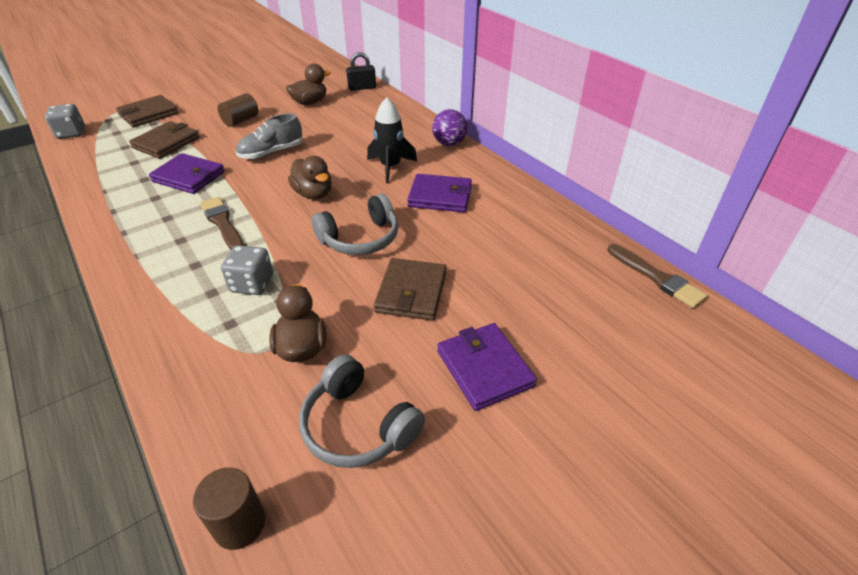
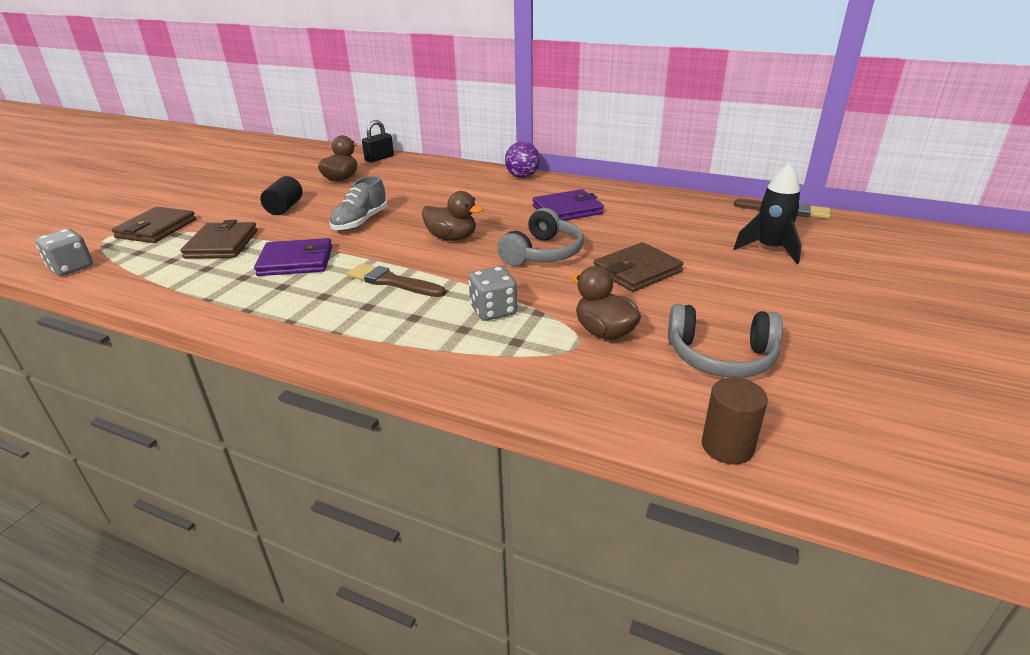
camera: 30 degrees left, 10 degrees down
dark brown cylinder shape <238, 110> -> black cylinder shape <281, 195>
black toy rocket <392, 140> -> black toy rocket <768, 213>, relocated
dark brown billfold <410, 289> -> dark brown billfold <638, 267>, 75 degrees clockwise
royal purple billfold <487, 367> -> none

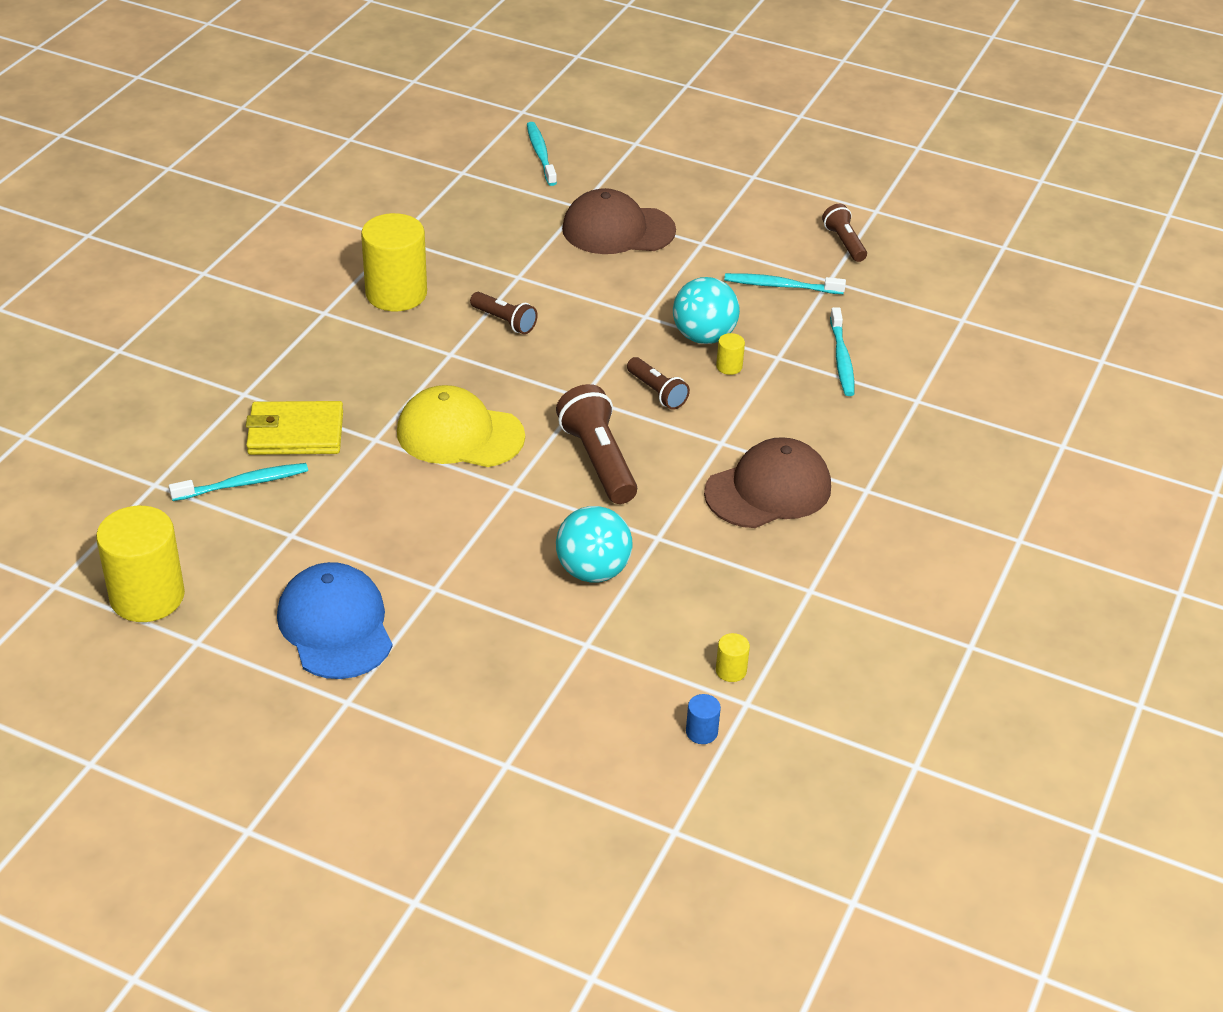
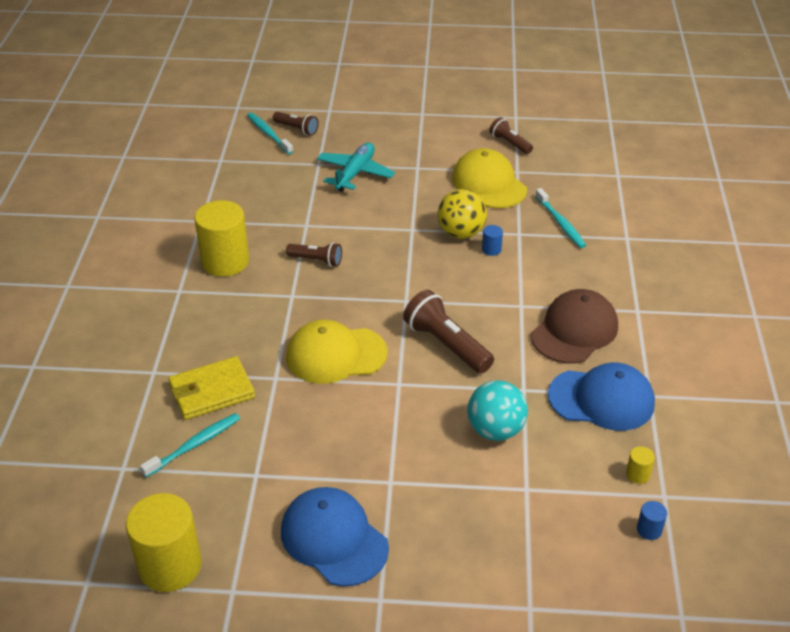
camera: 20 degrees left, 0 degrees up
dark brown peaked cap <619, 221> -> aqua aeroplane <356, 167>
aqua toothbrush <785, 283> -> golden peaked cap <489, 178>
aqua play ball <706, 310> -> golden play ball <462, 214>
golden cylinder shape <730, 354> -> blue cylinder shape <492, 240>
dark brown torch <658, 383> -> dark brown torch <296, 124>, relocated
none -> blue peaked cap <601, 397>

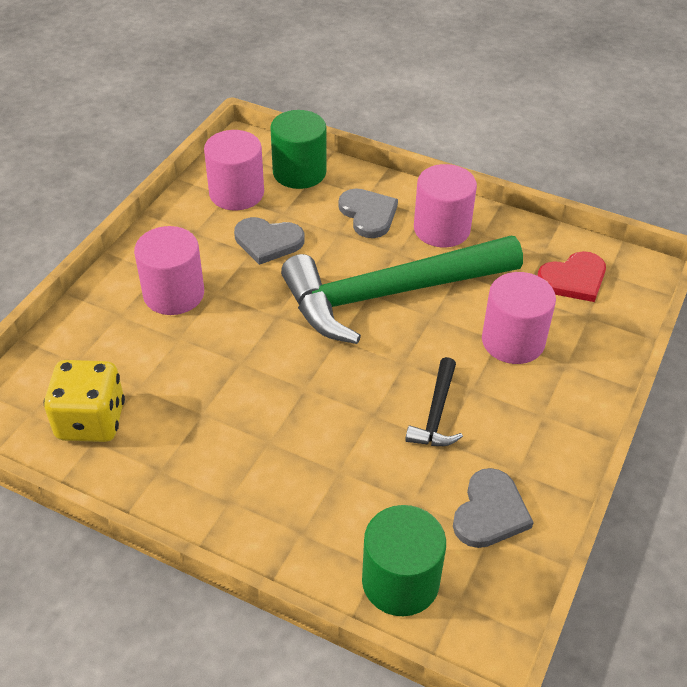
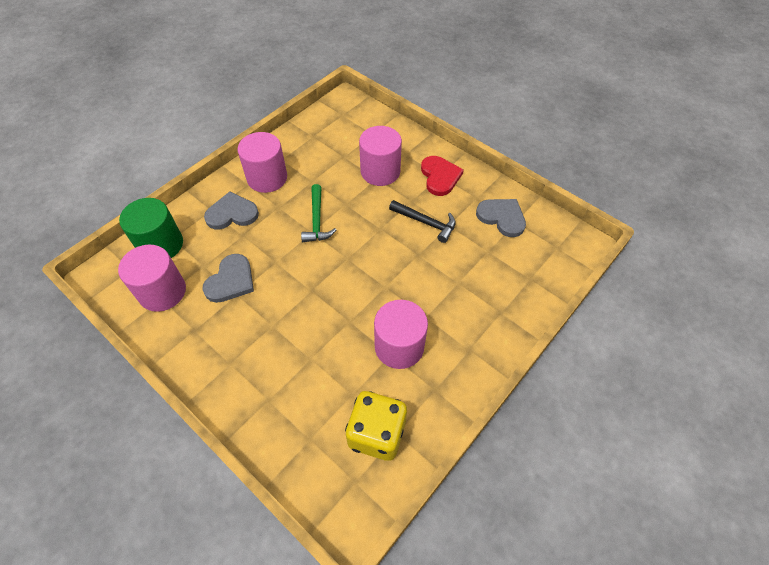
camera: 75 degrees left, 10 degrees up
rose-pink cylinder shape <169, 270> -> rose-pink cylinder shape <401, 334>, relocated
emerald carpenter's hammer <402, 290> -> emerald carpenter's hammer <318, 213>, x0.42
red heart shape <571, 276> -> red heart shape <442, 176>, relocated
emerald cylinder shape <404, 560> -> none

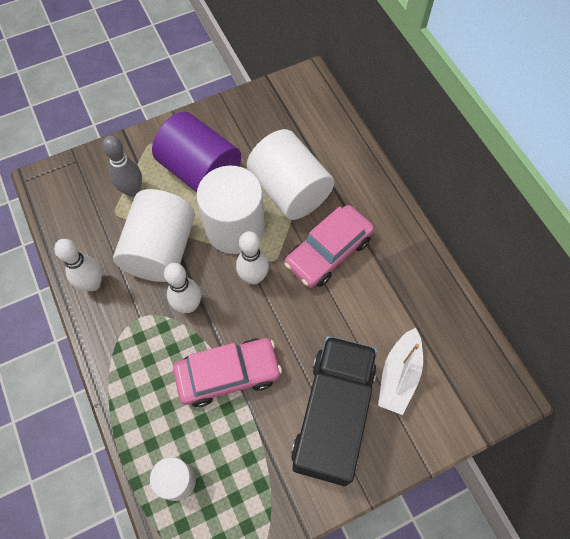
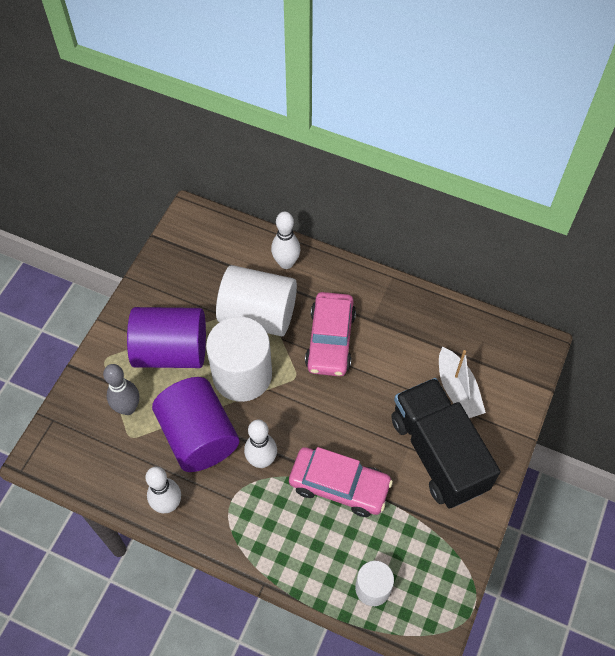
camera: 40 degrees left, 5 degrees down
snow-white cylinder shape <154, 235> -> royal purple cylinder shape <195, 424>
snow-white tenpin <252, 258> -> snow-white tenpin <285, 240>, relocated
rose-pink car <227, 372> -> rose-pink car <341, 482>, 75 degrees clockwise

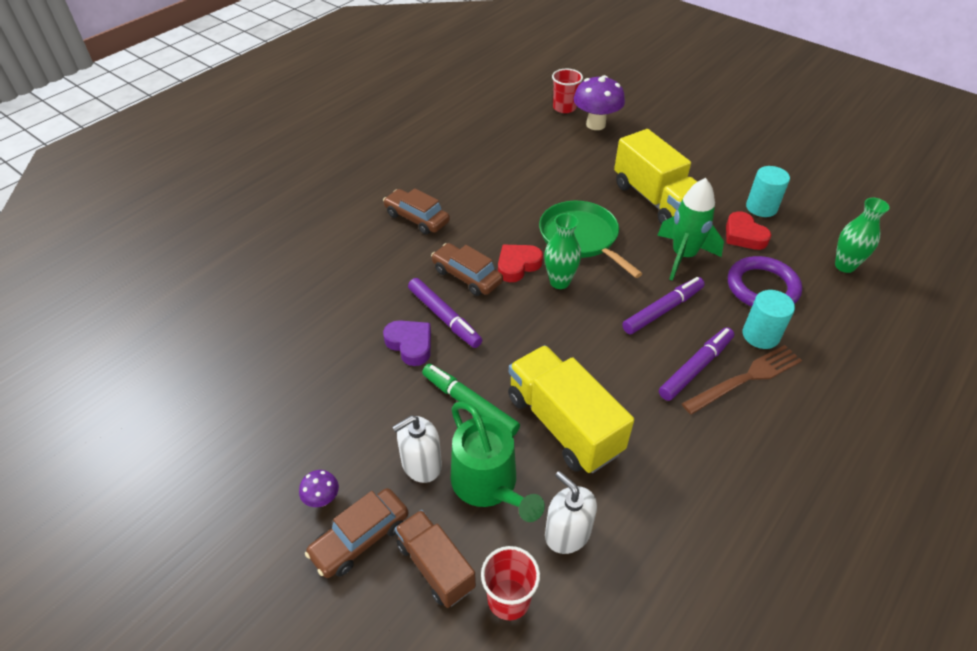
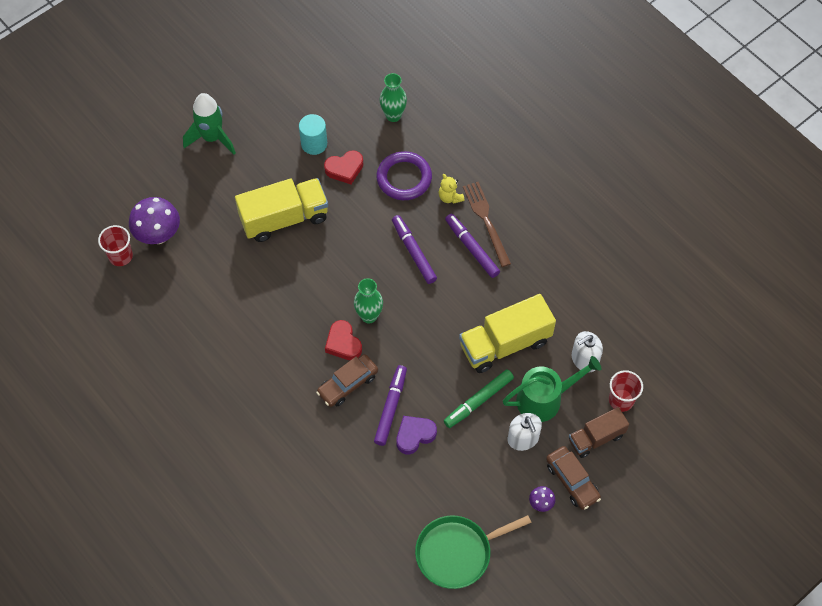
camera: 80 degrees left, 15 degrees up
emerald toy rocket <690, 229> -> emerald toy rocket <209, 124>, relocated
dark brown car <416, 211> -> none
emerald frying pan <591, 239> -> emerald frying pan <473, 552>, relocated
royal purple marker <445, 313> -> royal purple marker <390, 405>, 45 degrees counterclockwise
aqua cylinder shape <769, 319> -> golden teddy bear <451, 189>

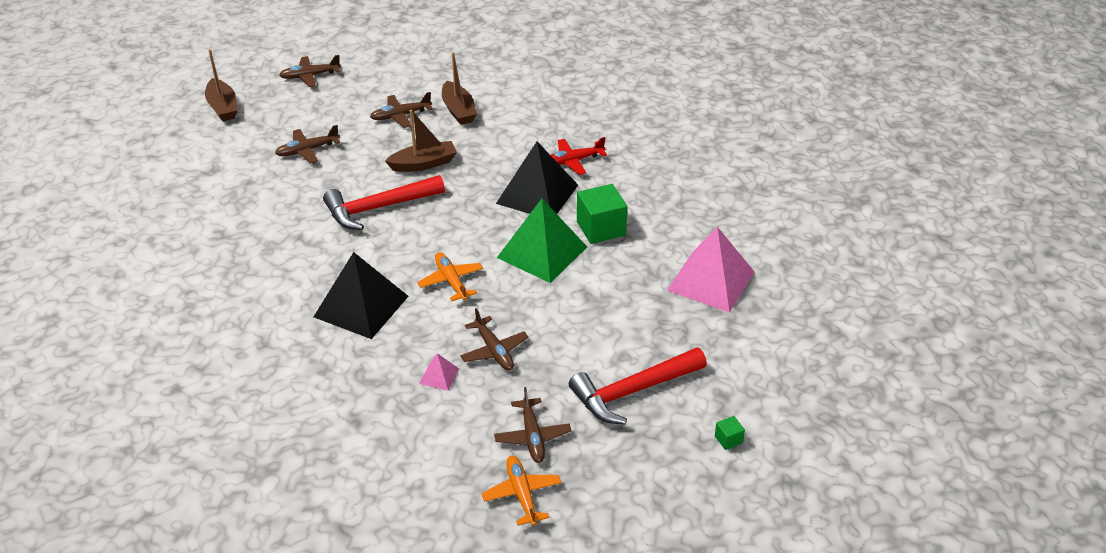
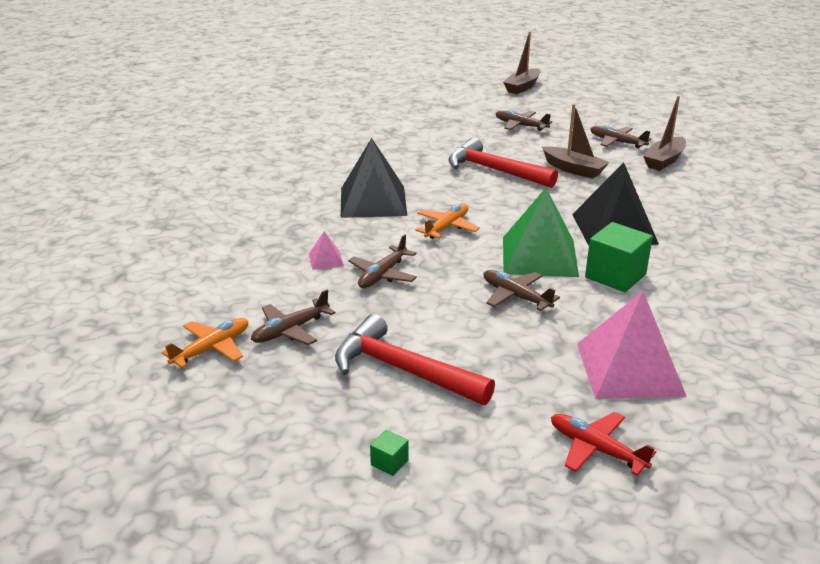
camera: 60 degrees right, 10 degrees down
dark brown aeroplane <310, 71> -> dark brown aeroplane <521, 290>, relocated
red aeroplane <579, 156> -> red aeroplane <603, 444>, relocated

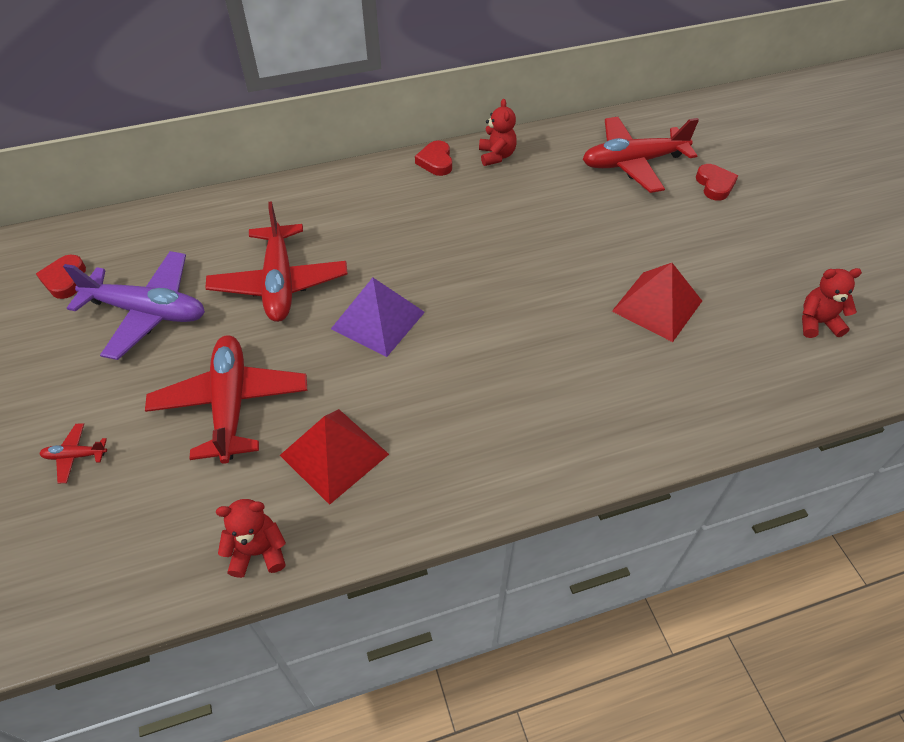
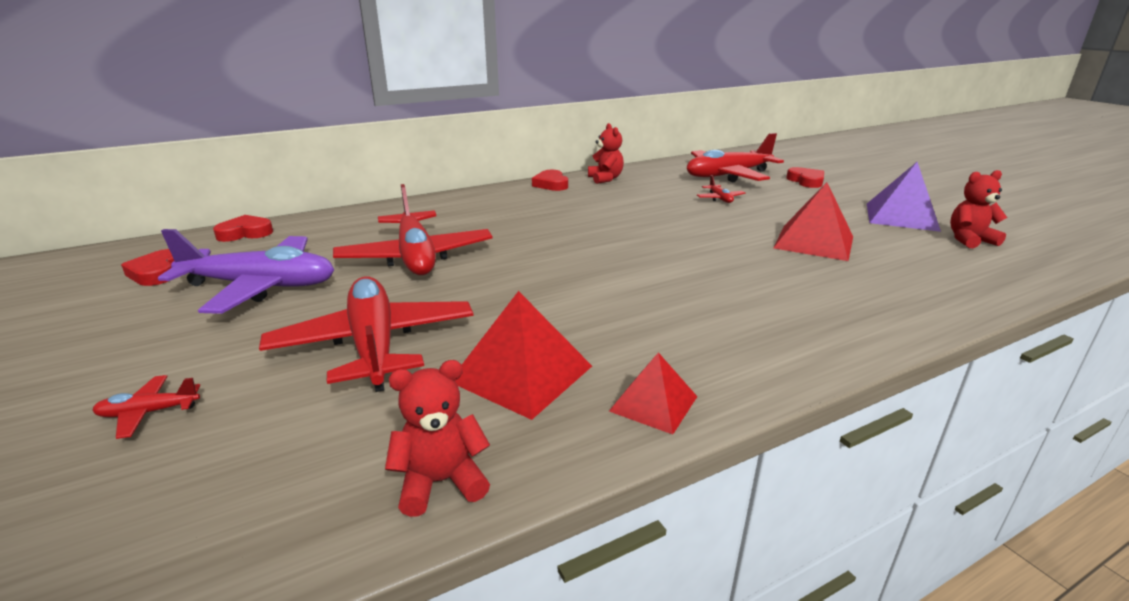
camera: 10 degrees left, 25 degrees down
royal purple pyramid shape <378, 317> -> royal purple pyramid shape <904, 197>, relocated
none -> red aeroplane <721, 189>
none -> red heart shape <243, 228>
none -> red pyramid shape <653, 393>

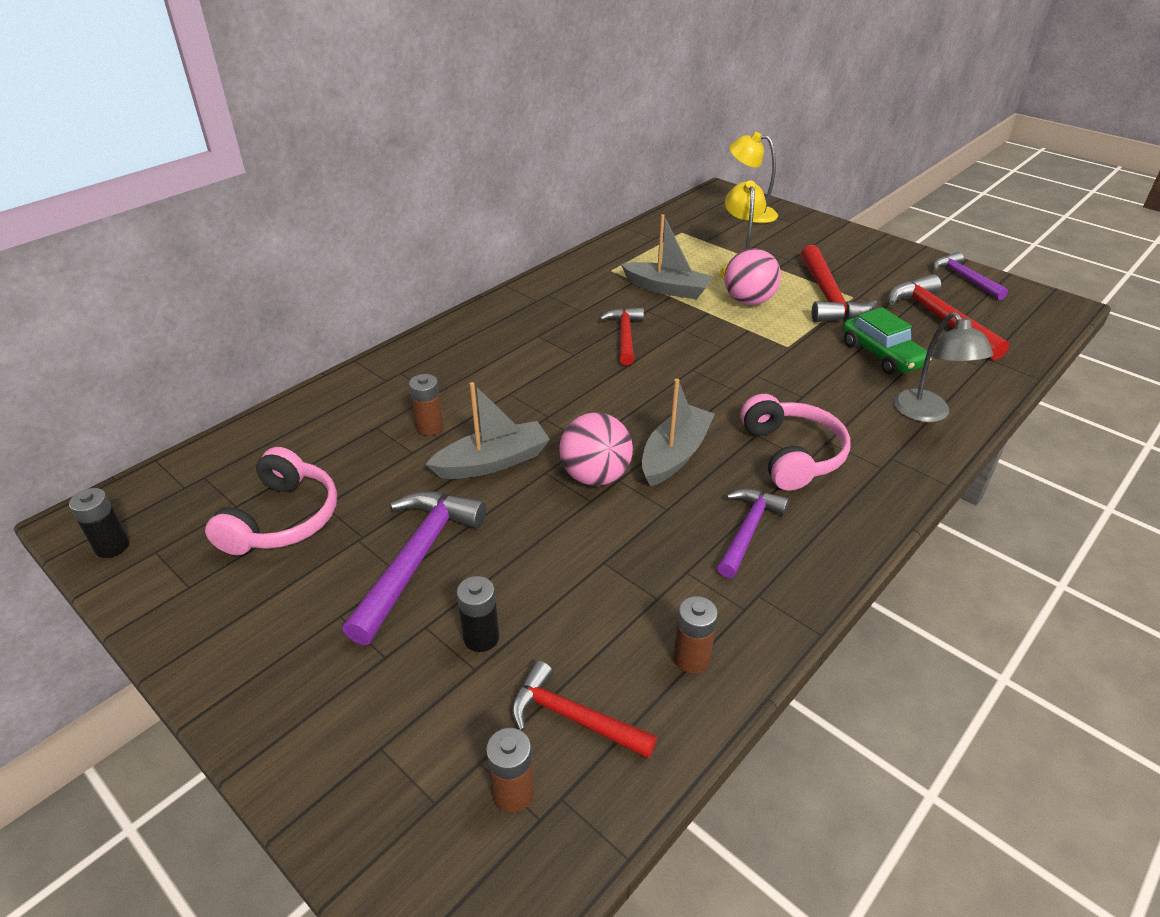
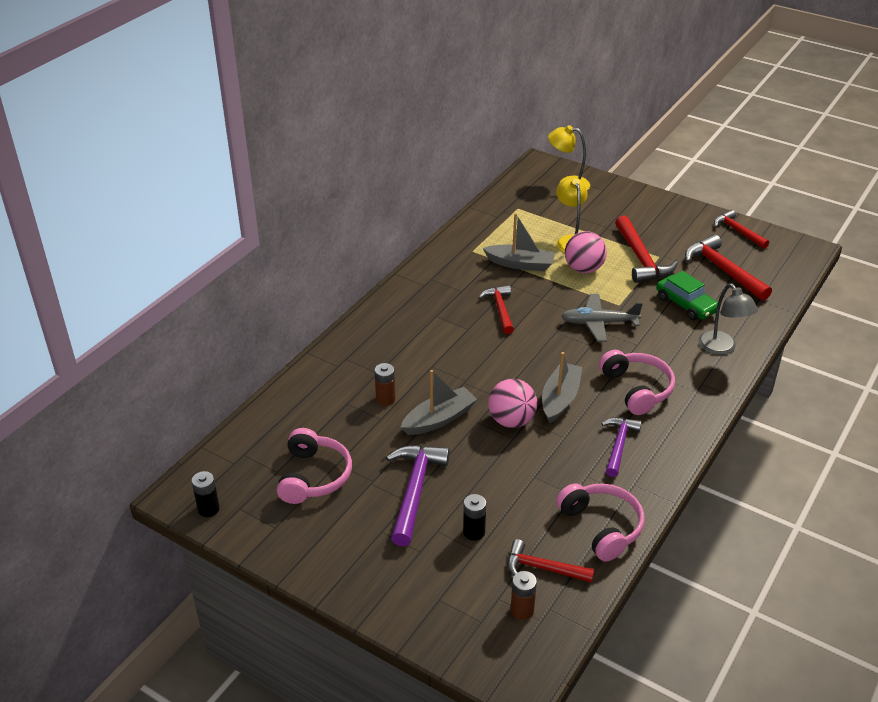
camera: 10 degrees left, 0 degrees up
royal purple carpenter's hammer <970, 276> -> red carpenter's hammer <741, 229>
dark brown AA battery <695, 634> -> rose-pink headset <600, 522>
none -> ash-grey aeroplane <602, 318>

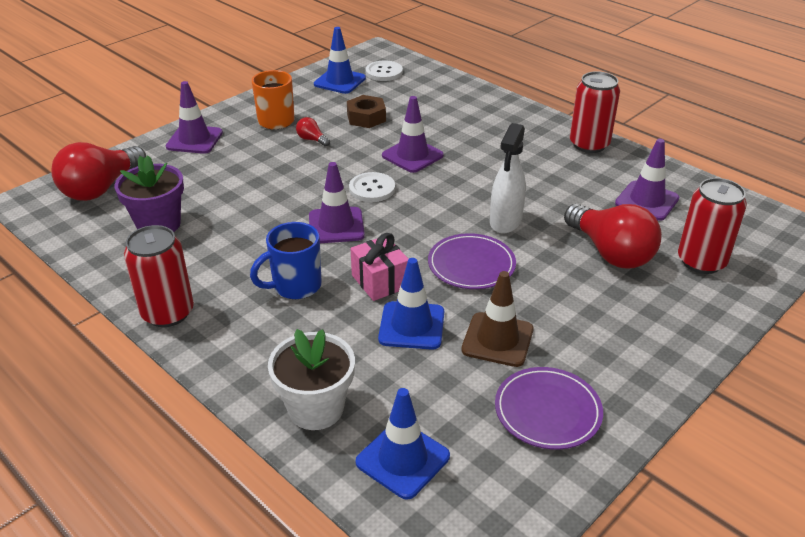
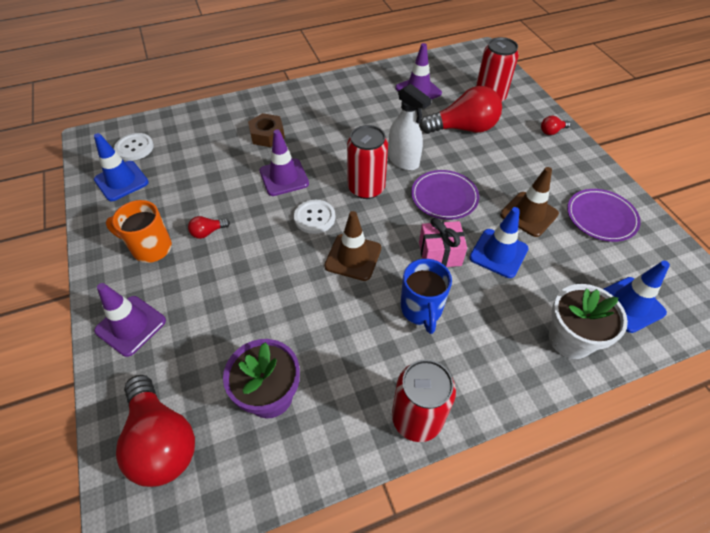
camera: 65 degrees left, 15 degrees up
red can <595, 112> -> red can <367, 162>, relocated
dark brown hex nut <366, 111> -> dark brown hex nut <266, 130>, relocated
royal purple road cone <337, 202> -> dark brown road cone <352, 246>
none -> red light bulb <556, 125>

